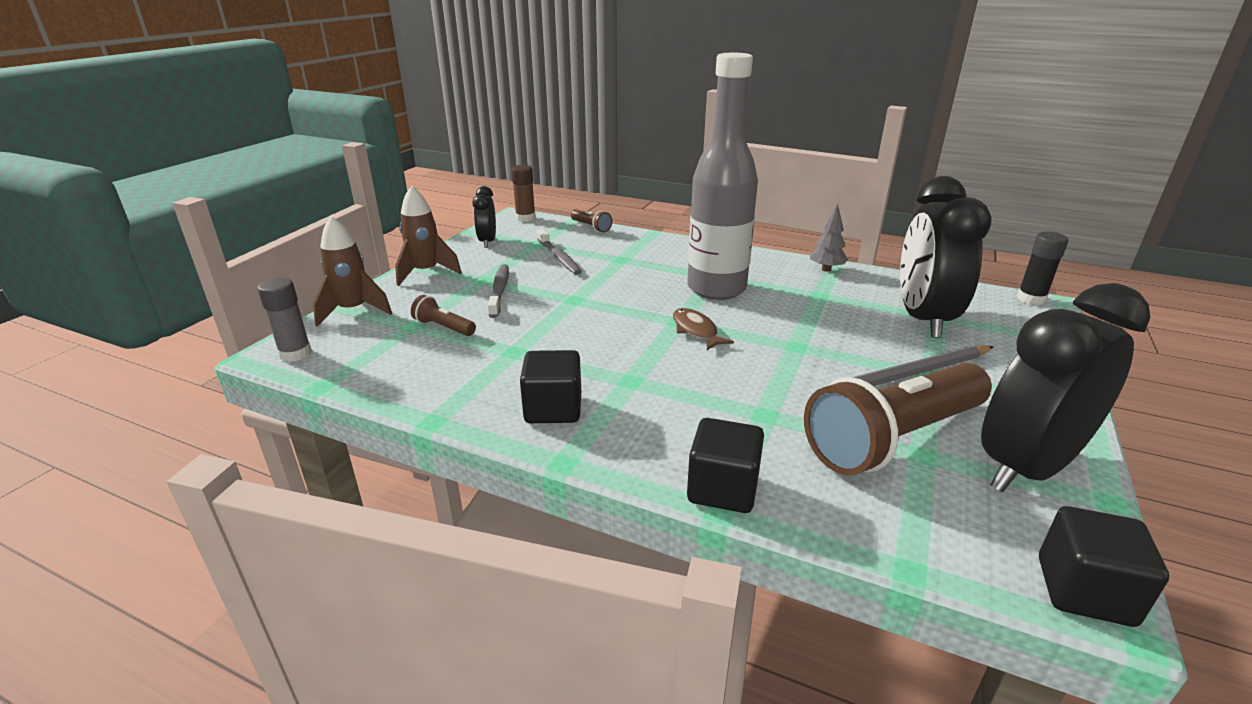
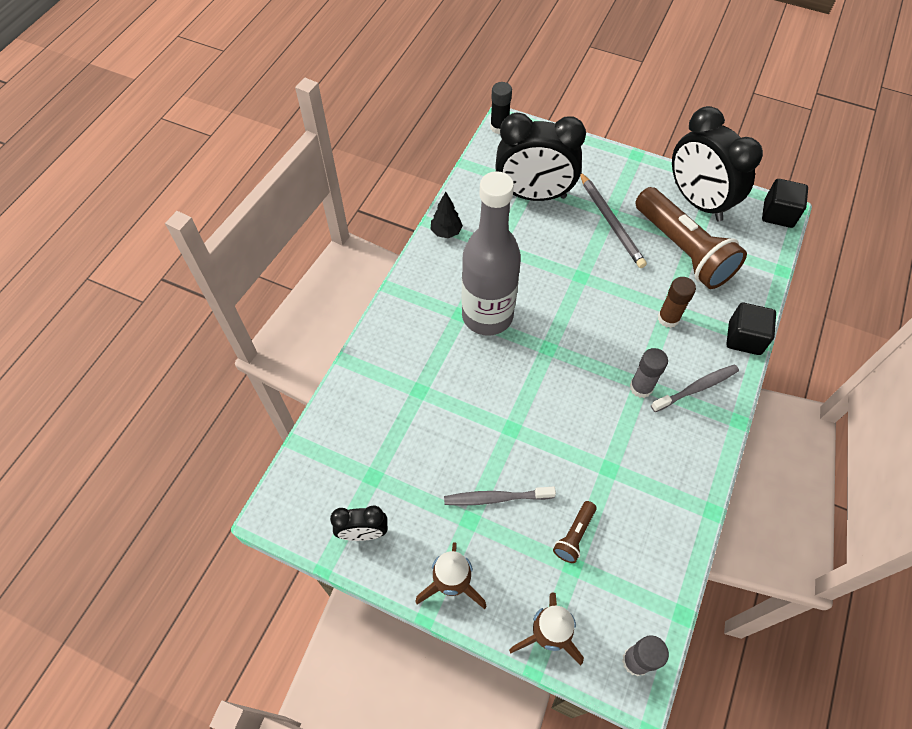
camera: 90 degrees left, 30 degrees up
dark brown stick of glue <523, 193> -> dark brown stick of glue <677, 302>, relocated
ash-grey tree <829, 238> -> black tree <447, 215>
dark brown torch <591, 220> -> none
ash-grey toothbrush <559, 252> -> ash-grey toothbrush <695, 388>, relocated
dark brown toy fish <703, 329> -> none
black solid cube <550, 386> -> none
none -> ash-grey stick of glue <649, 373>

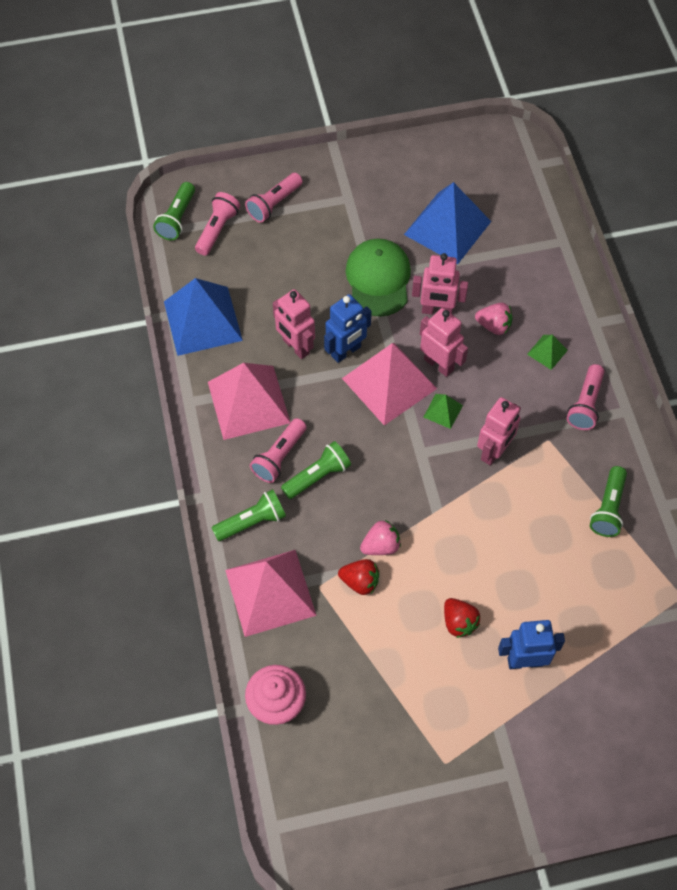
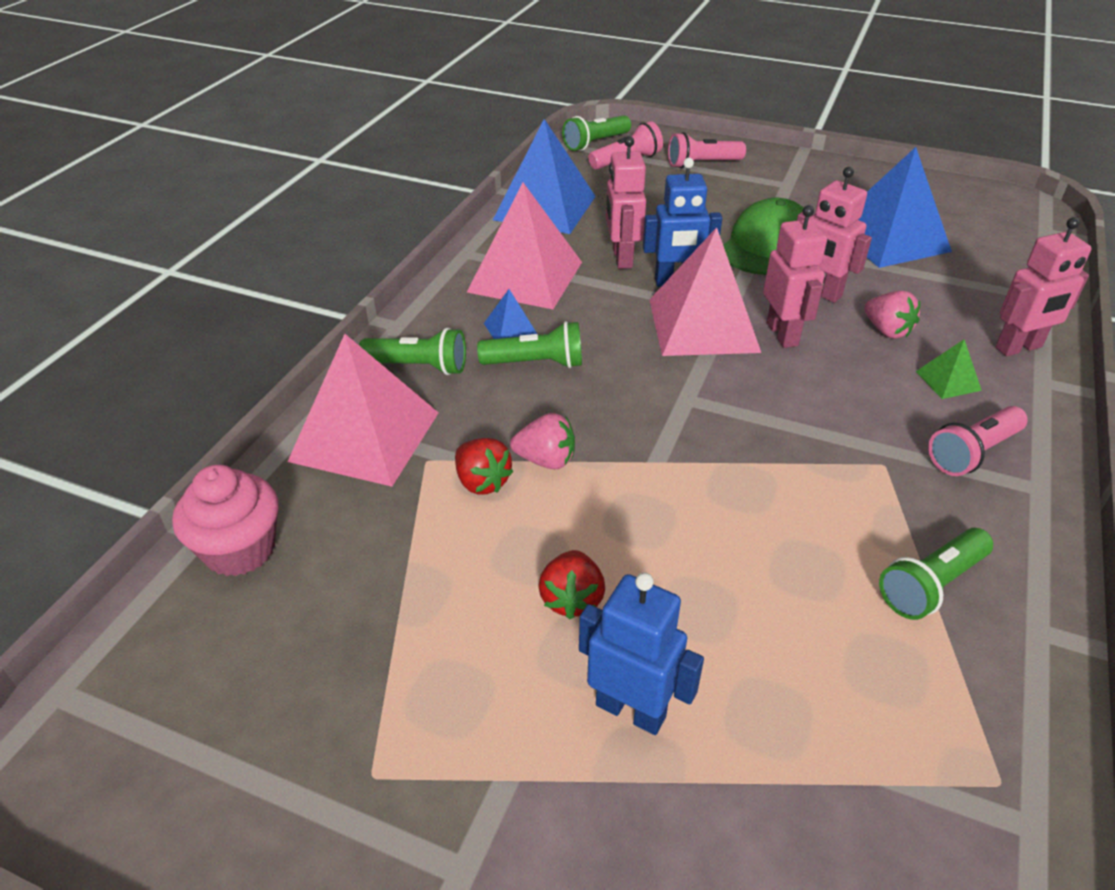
camera: 35 degrees right, 20 degrees down
emerald pyramid shape <443, 411> -> none
rose-pink robot <499, 431> -> rose-pink robot <1043, 286>, relocated
rose-pink torch <278, 450> -> blue pyramid shape <510, 314>

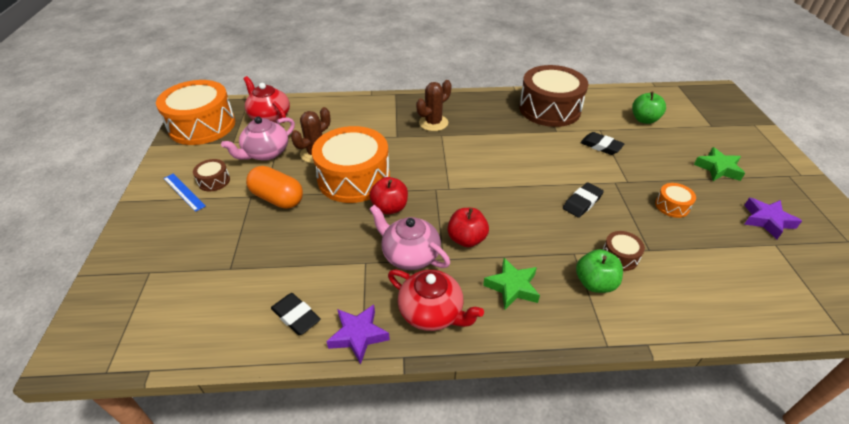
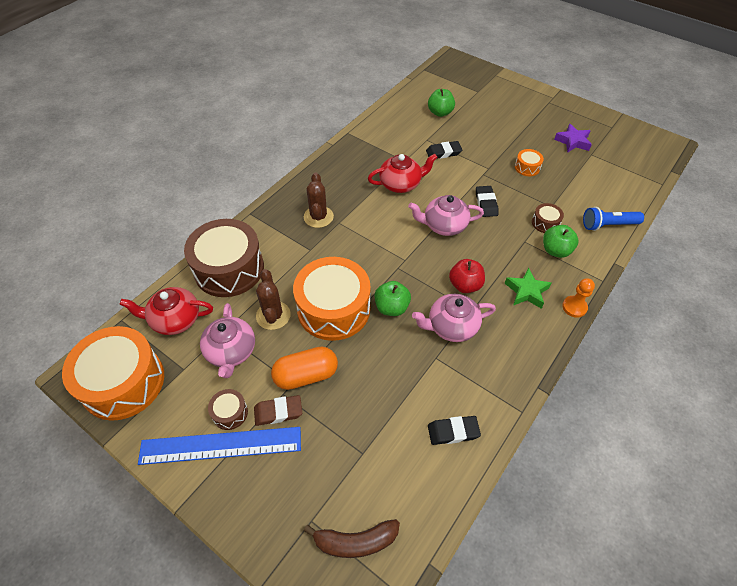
camera: 50 degrees left, 10 degrees up
dark brown snare drum <554, 96> -> dark brown snare drum <224, 258>, relocated
emerald star shape <719, 164> -> none
blue ruler <184, 193> -> blue ruler <219, 446>, x1.97
red toy apple <388, 195> -> emerald toy apple <392, 298>
red teapot <436, 300> -> red teapot <403, 173>, relocated
royal purple star shape <358, 335> -> none
none -> rose-pink teapot <446, 215>
none -> blue torch <613, 219>
none -> bright orange pawn <578, 298>
none -> dark brown pencil eraser <278, 410>
none -> dark brown toy banana <352, 538>

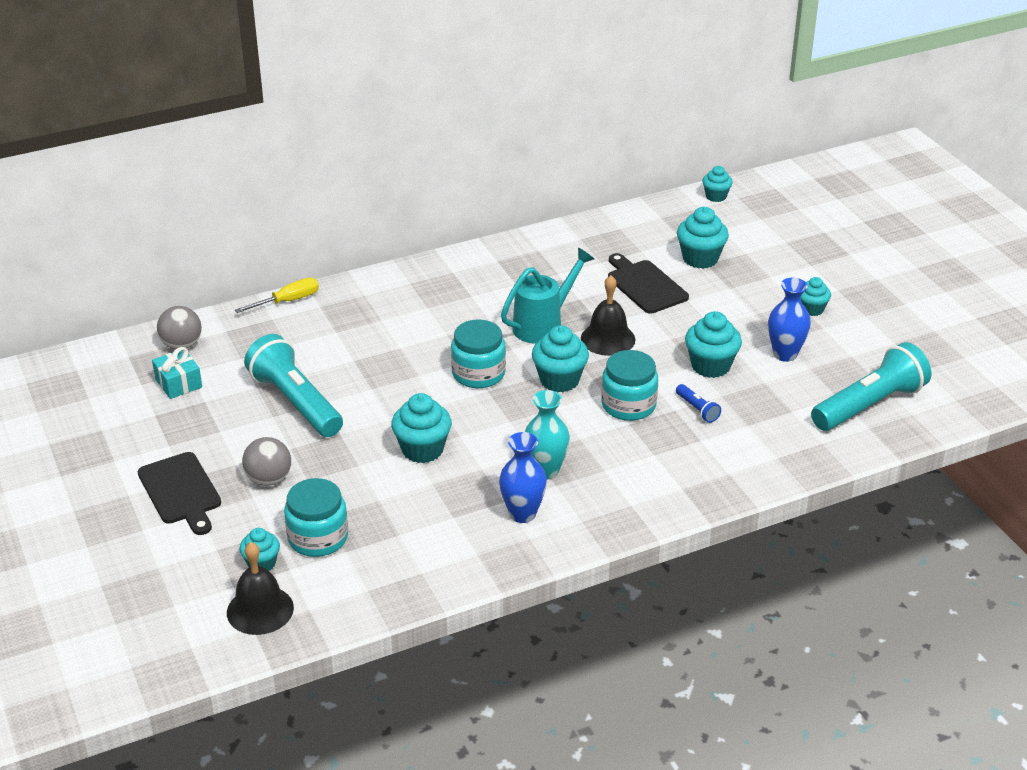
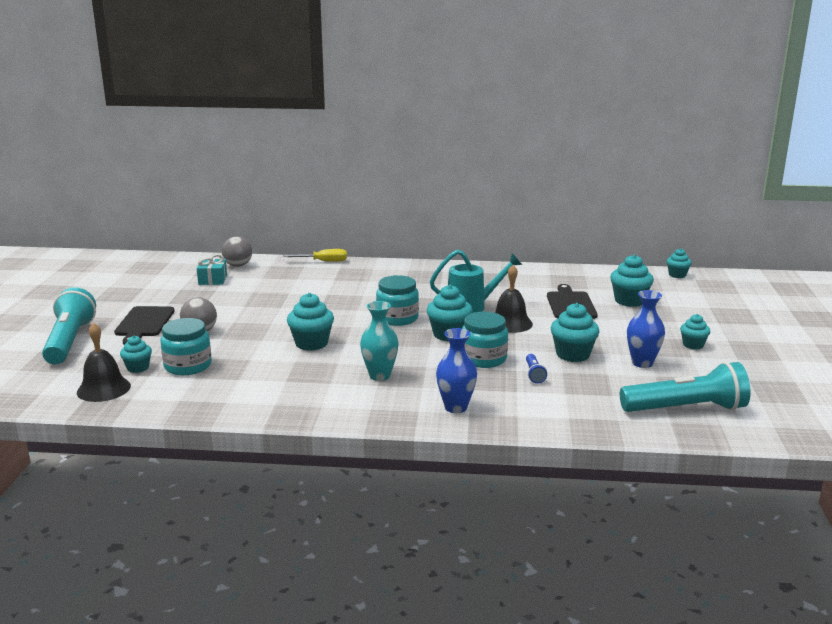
camera: 30 degrees right, 15 degrees down
aqua torch <293, 385> -> aqua torch <69, 325>, relocated
blue tall vase <523, 477> -> blue tall vase <456, 370>, relocated

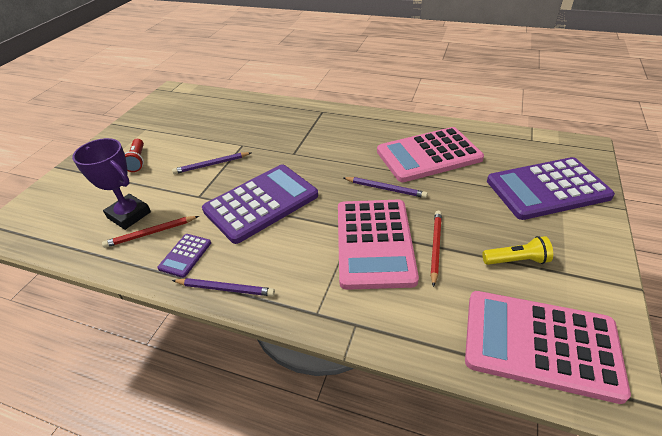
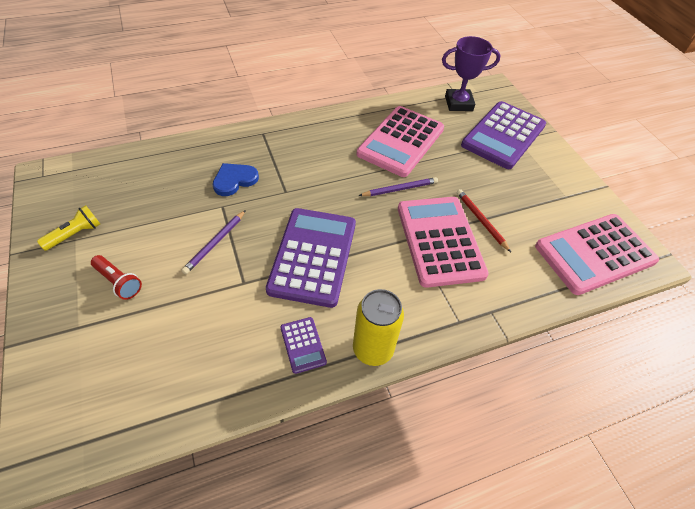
camera: 45 degrees left, 10 degrees up
royal purple award cup <111, 184> -> royal purple award cup <471, 73>, relocated
rose-pink pocket calculator <378, 245> -> rose-pink pocket calculator <443, 242>, 150 degrees counterclockwise
red pencil <150, 232> -> none
golden torch <517, 250> -> golden torch <68, 228>, relocated
royal purple pencil <223, 287> -> golden can <378, 327>
none -> blue heart shape <236, 179>

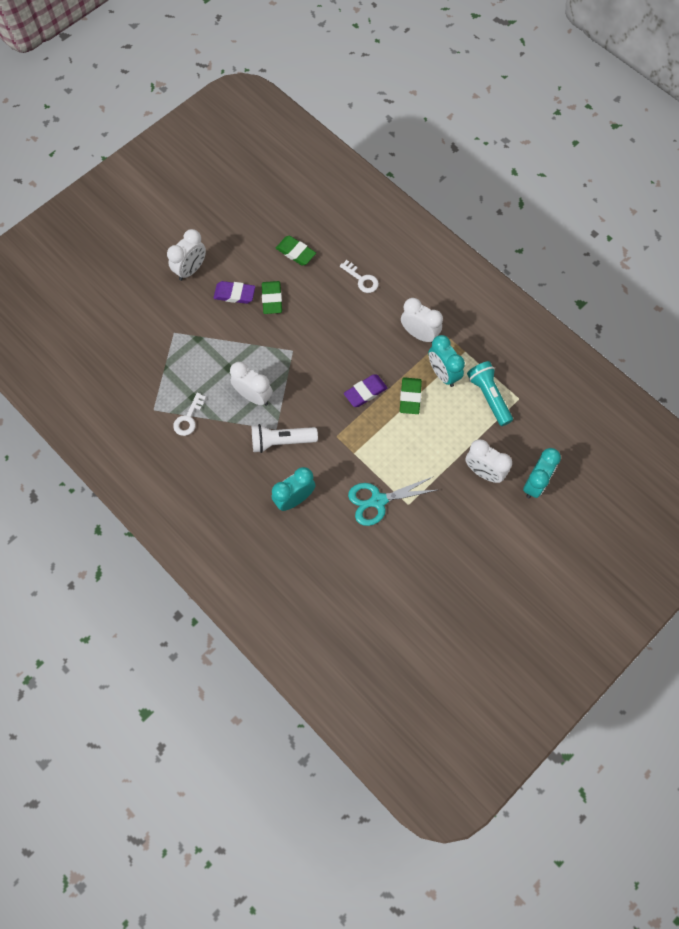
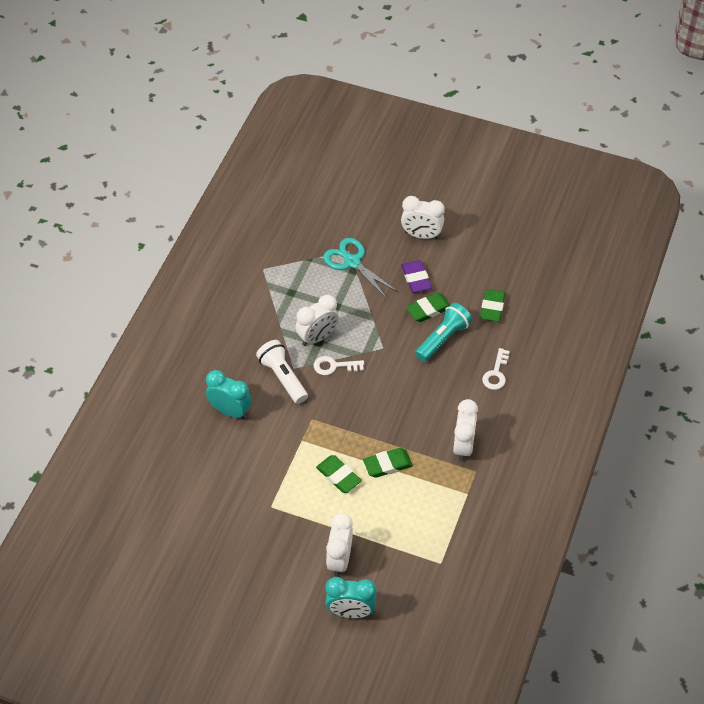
camera: 65 degrees right, 15 degrees down
aqua clock <446, 361> -> none
aqua torch <490, 393> -> aqua torch <443, 332>, relocated
snow-white clock <251, 384> -> snow-white clock <317, 320>, 45 degrees clockwise
royal purple pencil eraser <365, 390> -> none
snow-white latchkey <189, 414> -> snow-white latchkey <339, 365>, relocated
aqua shears <392, 501> -> aqua shears <361, 268>, relocated
none -> emerald pencil eraser <339, 474>

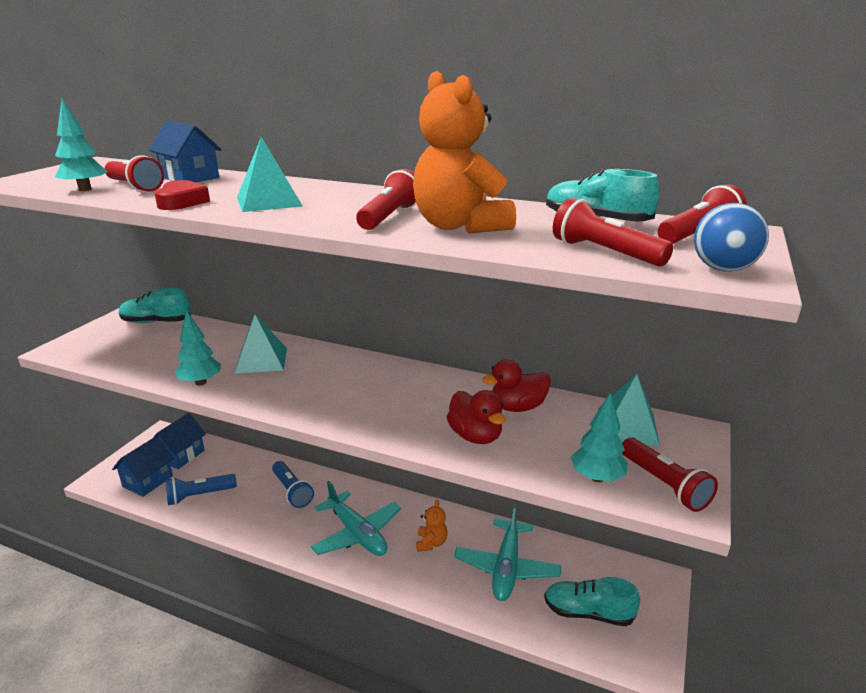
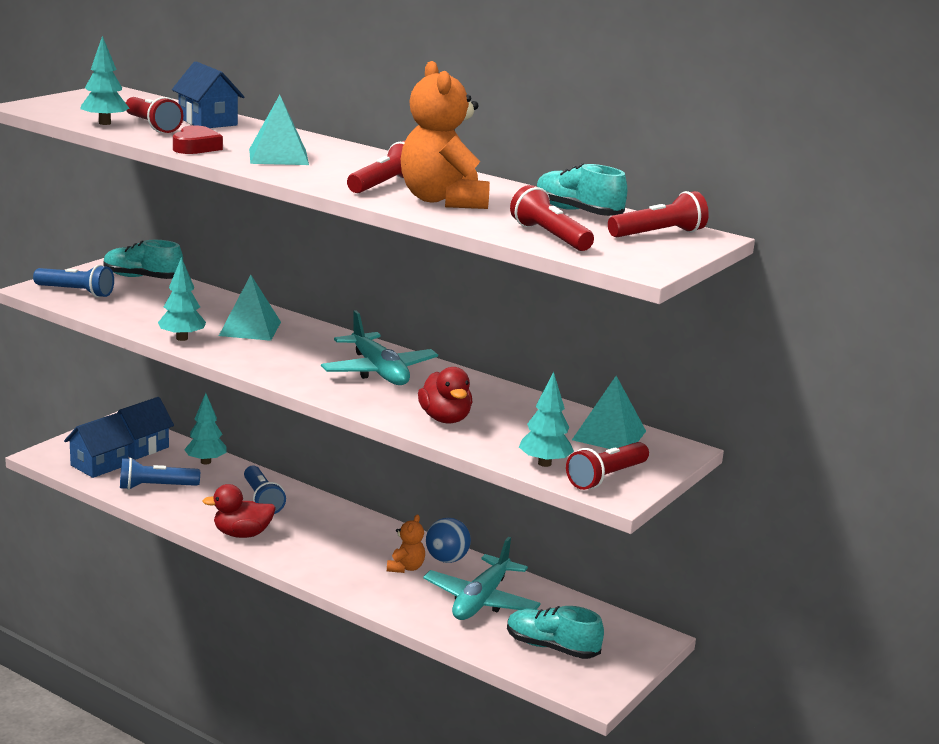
camera: 10 degrees right, 5 degrees down
blue play ball <731, 237> -> blue play ball <448, 540>, relocated
red toy duck <516, 385> -> red toy duck <239, 511>, relocated
red torch <670, 475> -> red torch <607, 466>, 60 degrees clockwise
aqua aeroplane <356, 518> -> aqua aeroplane <379, 347>, relocated
none -> blue torch <73, 281>
none -> aqua tree <205, 428>

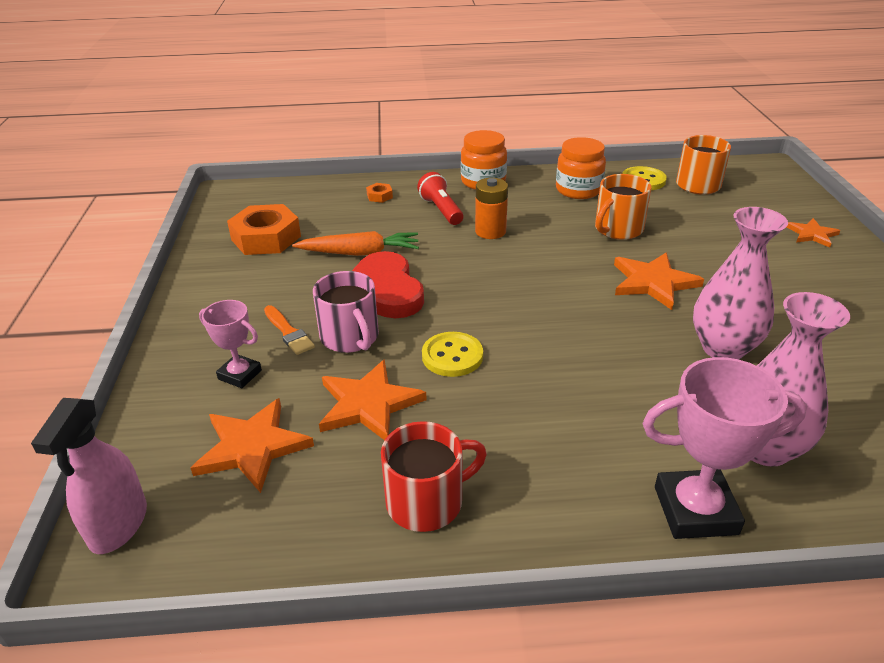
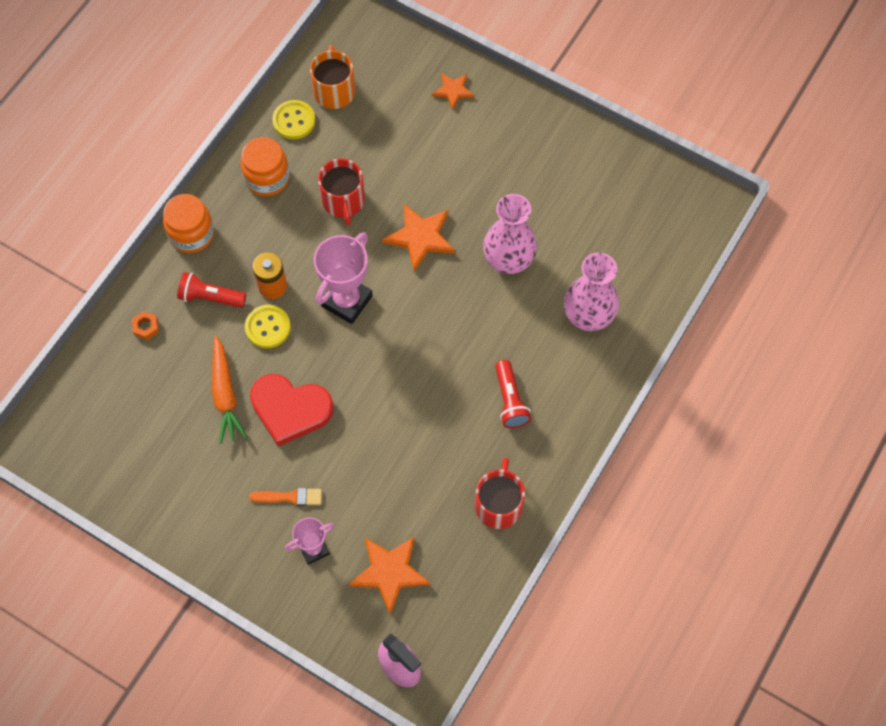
camera: 55 degrees left, 30 degrees up
bright orange mug <623, 207> -> red mug <341, 191>
bright orange hex nut <264, 229> -> none
bright orange toy carrot <355, 243> -> bright orange toy carrot <229, 390>, 135 degrees clockwise
rose-pink mug <346, 312> -> none
golden sewing button <452, 354> -> golden sewing button <268, 326>, relocated
rose-pink award cup <724, 448> -> rose-pink award cup <343, 278>, relocated
bright orange star shape <373, 399> -> none
none -> red torch <513, 394>

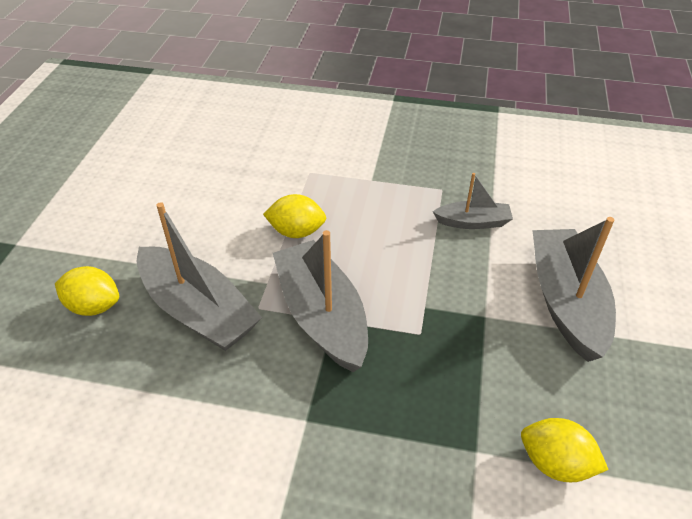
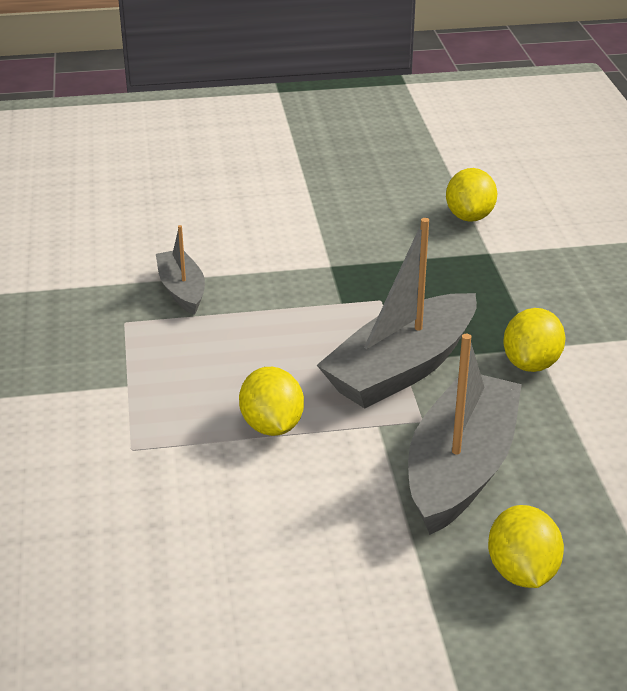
camera: 110 degrees left, 10 degrees down
ash-grey sailboat <574, 289> -> none
none -> golden toy lemon <534, 340>

